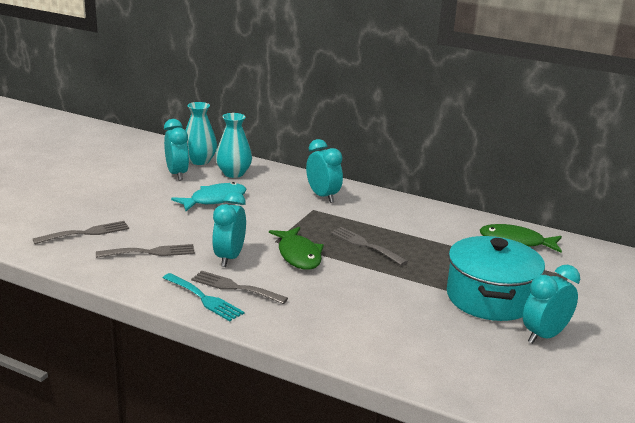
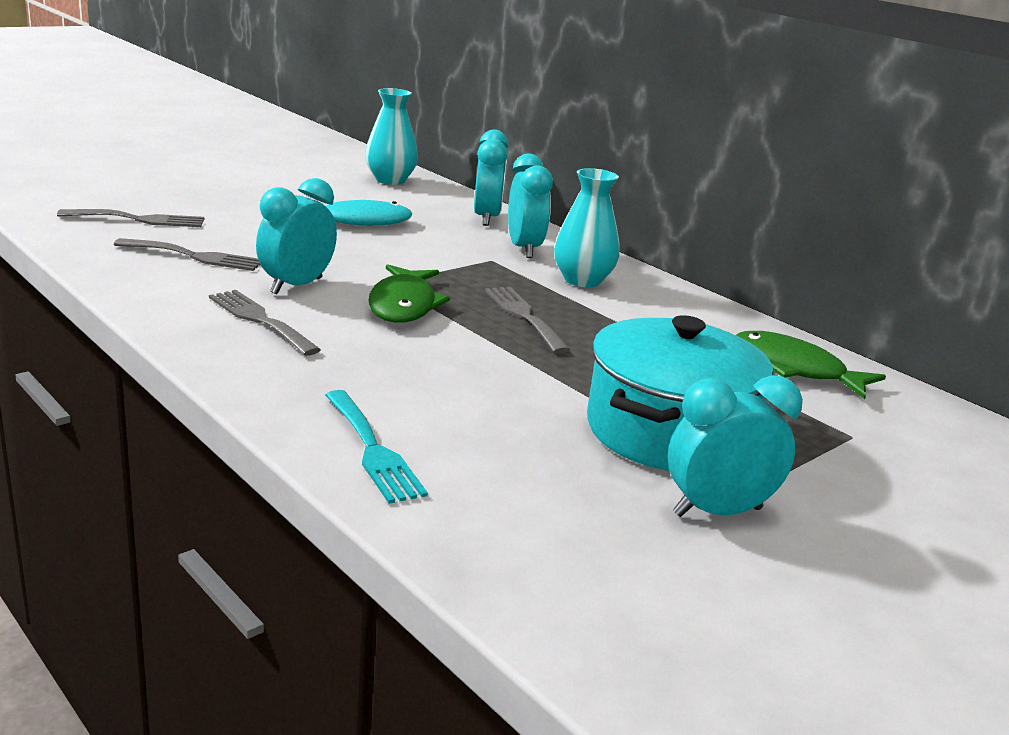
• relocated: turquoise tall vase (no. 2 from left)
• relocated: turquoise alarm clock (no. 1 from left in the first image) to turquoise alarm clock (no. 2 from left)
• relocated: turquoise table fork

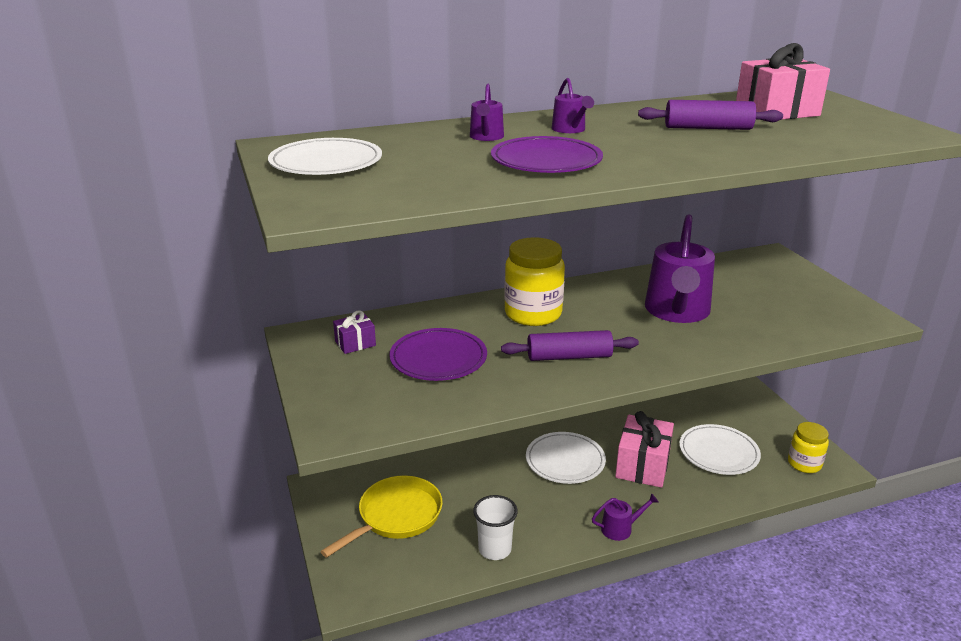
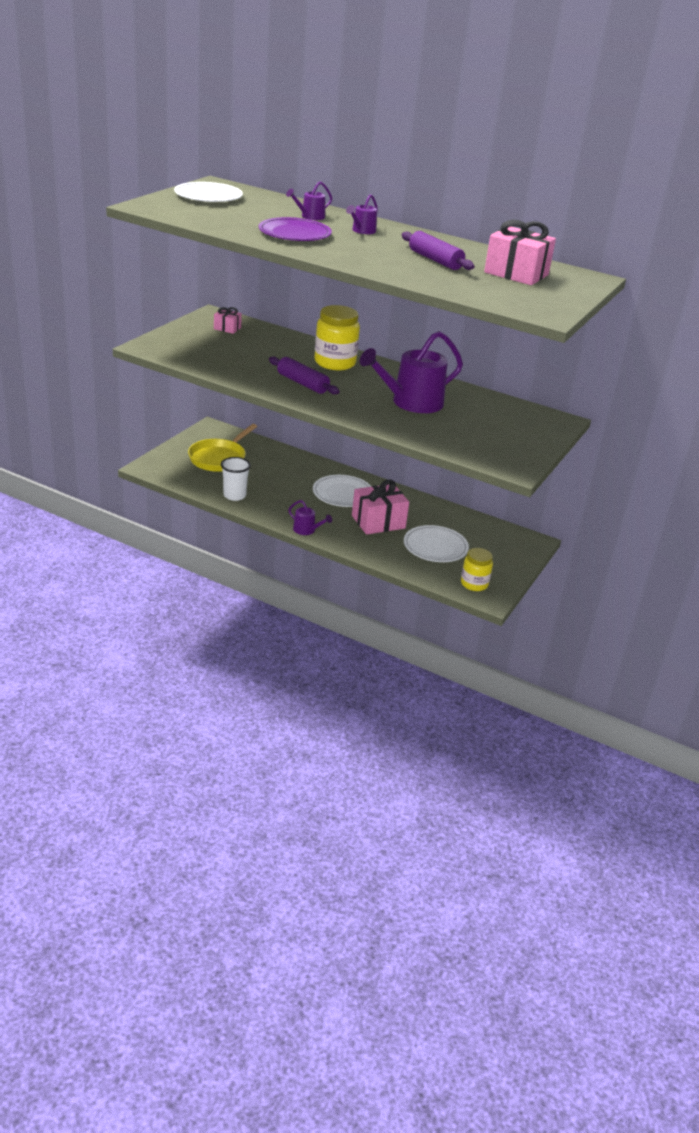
• colour: violet wrapped gift to rose-pink wrapped gift (no. 1 from left)
• missing: violet flat dish (no. 1 from left)
• spun: bright yellow skillet 120 degrees clockwise

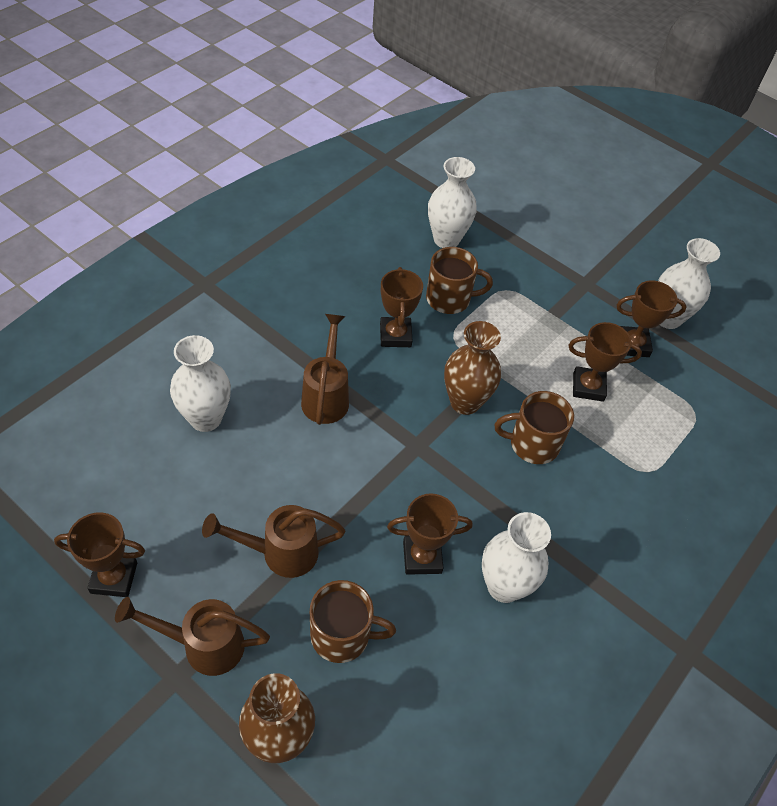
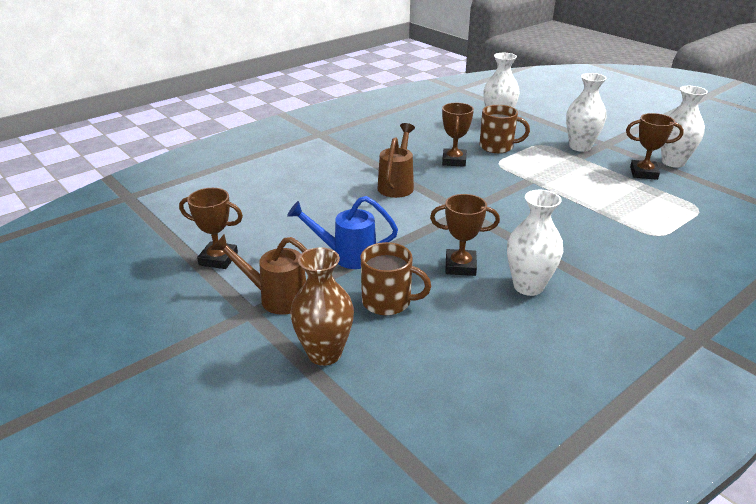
• missing: russet tall vase (no. 2 from left)
• missing: russet trophy (no. 4 from left)
• relocated: snow-white tall vase (no. 1 from left in the first image) to snow-white tall vase (no. 3 from left)
• missing: russet tea mug (no. 3 from left)
• colour: russet watering can (no. 2 from left) to blue watering can

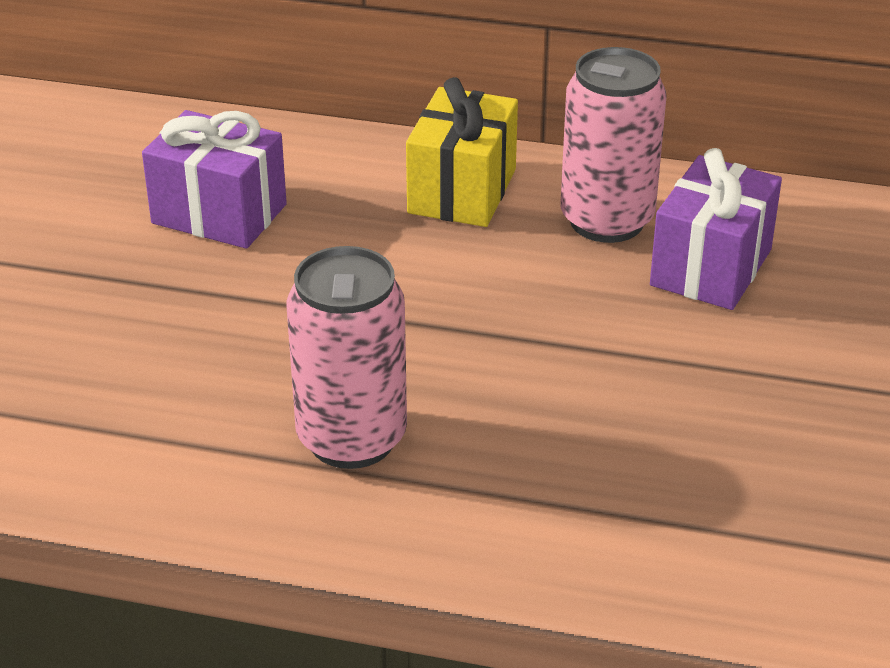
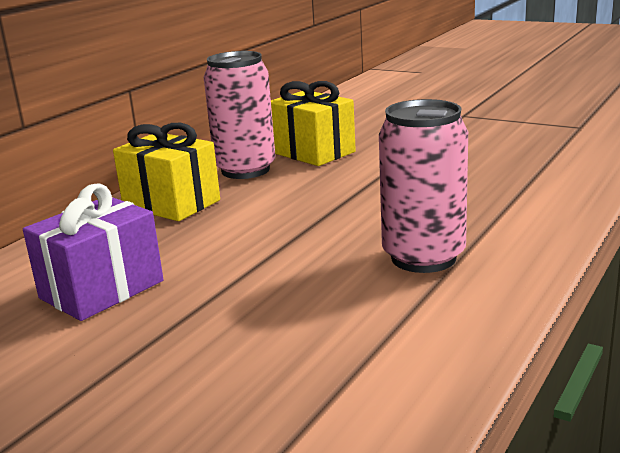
• colour: violet wrapped gift (no. 2 from left) to bright yellow wrapped gift (no. 2 from left)

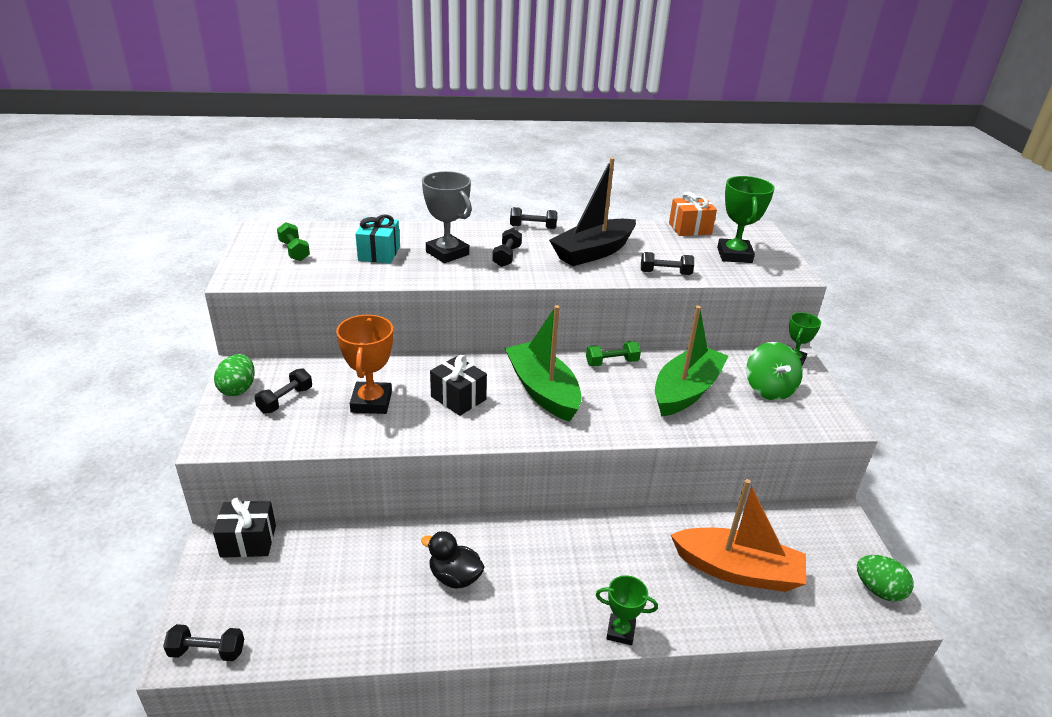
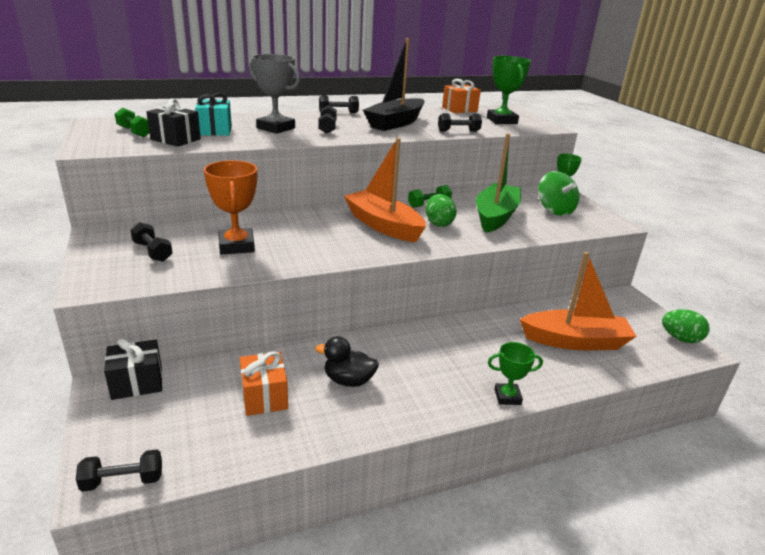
• colour: emerald sailboat (no. 1 from left) to bright orange sailboat (no. 1 from left)
• relocated: emerald egg shape (no. 1 from left)
• relocated: jet-black wrapped gift (no. 2 from left)
• spun: jet-black free weight (no. 2 from left) 60 degrees counterclockwise
• appeared: bright orange wrapped gift (no. 1 from left)

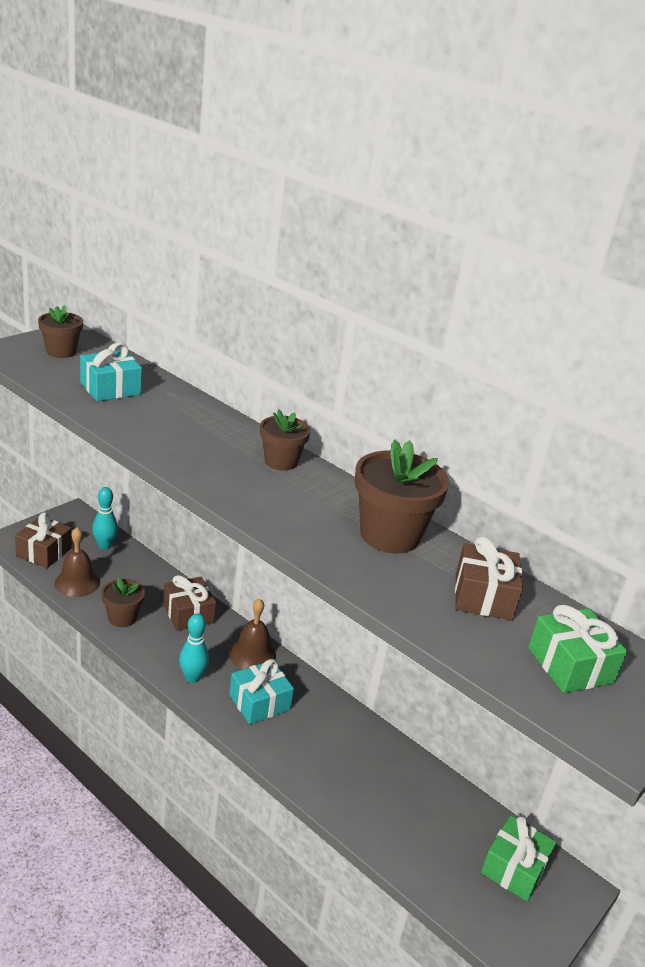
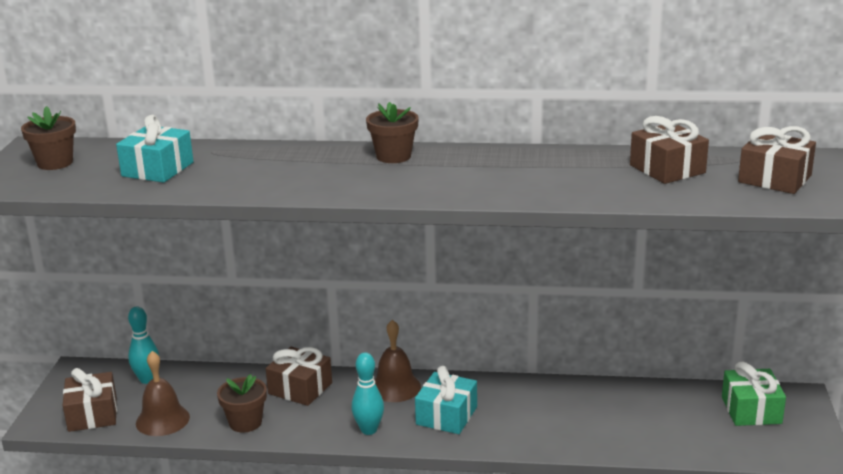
• missing: russet potted plant (no. 4 from left)
• colour: emerald wrapped gift (no. 2 from left) to russet wrapped gift (no. 4 from left)

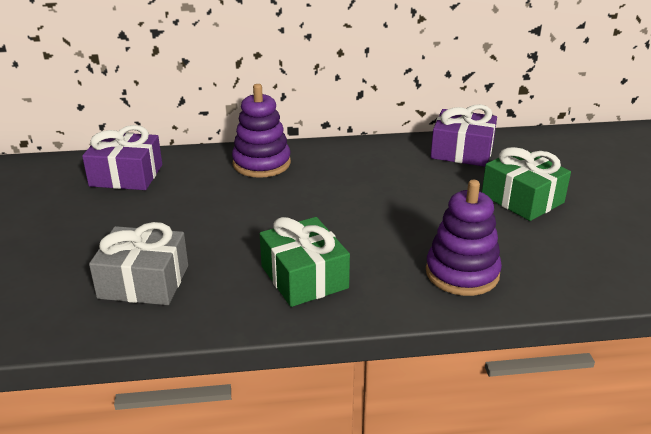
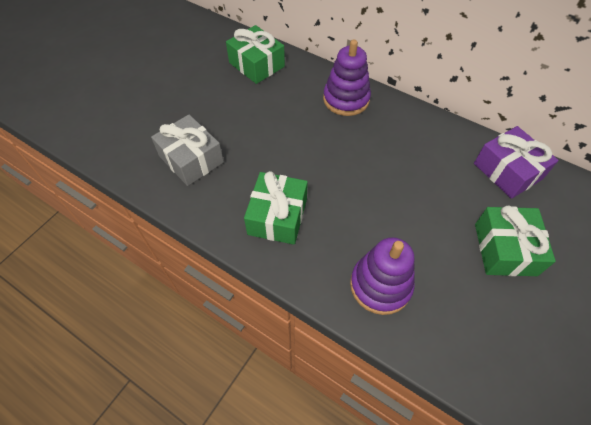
• colour: violet wrapped gift (no. 1 from left) to emerald wrapped gift (no. 1 from left)

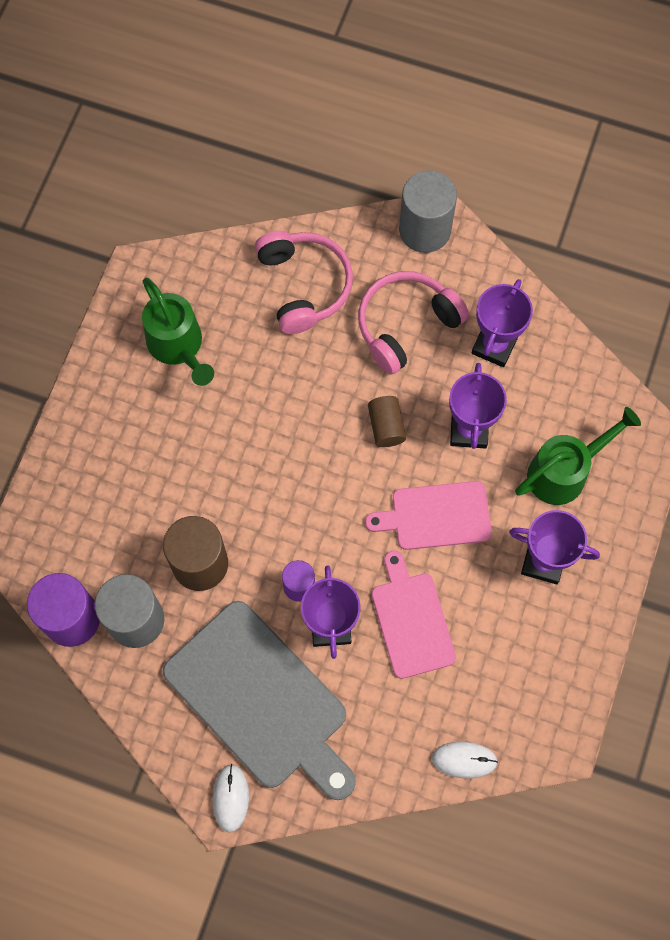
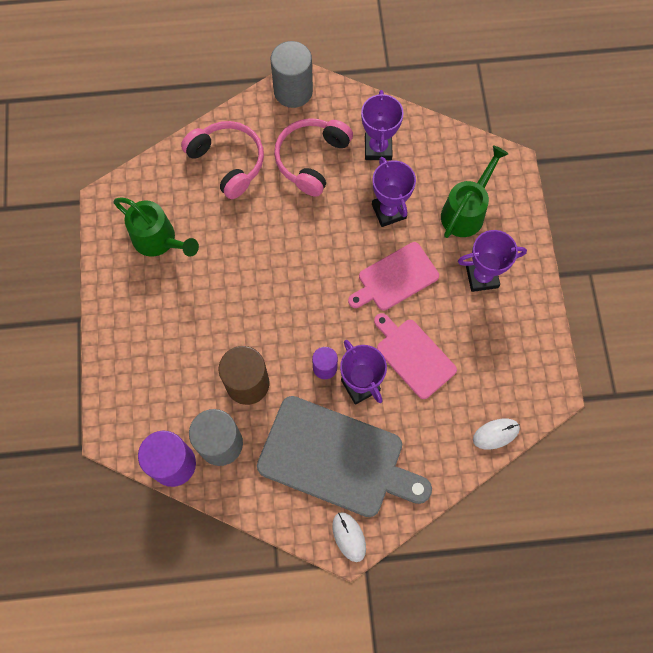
• missing: russet cylinder shape (no. 2 from left)

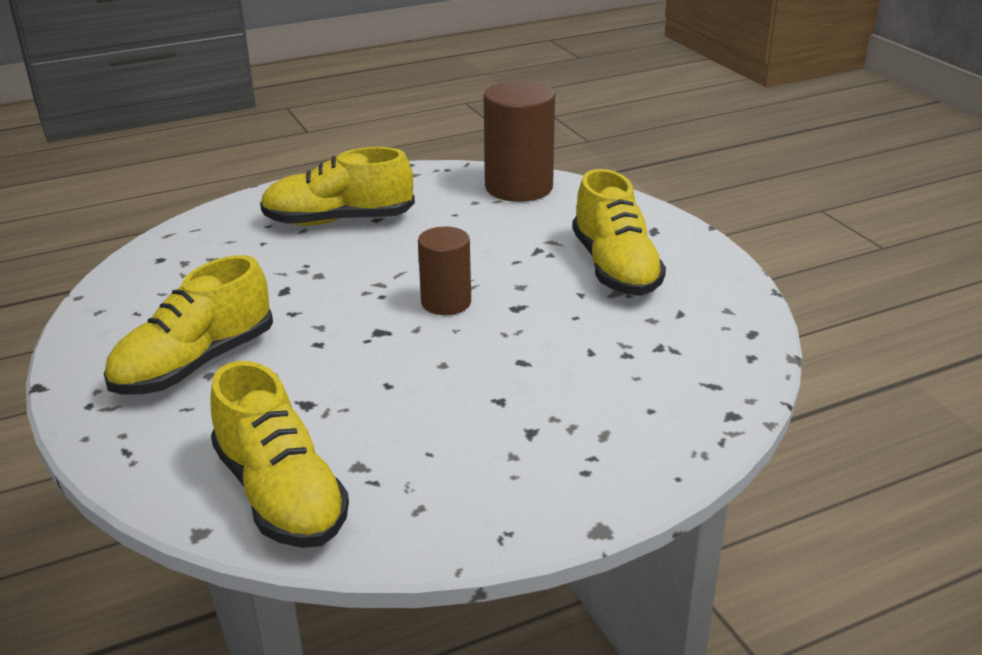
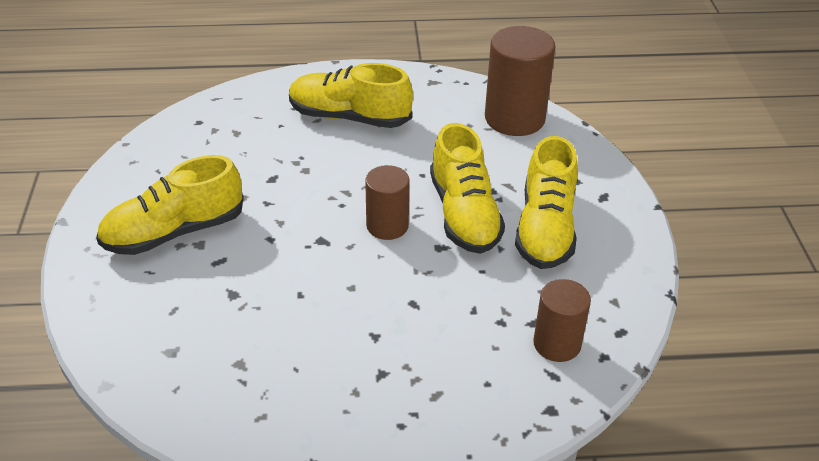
• relocated: bright yellow shoe (no. 2 from left in the first image) to bright yellow shoe (no. 3 from left)
• appeared: russet cylinder shape (no. 3 from left)

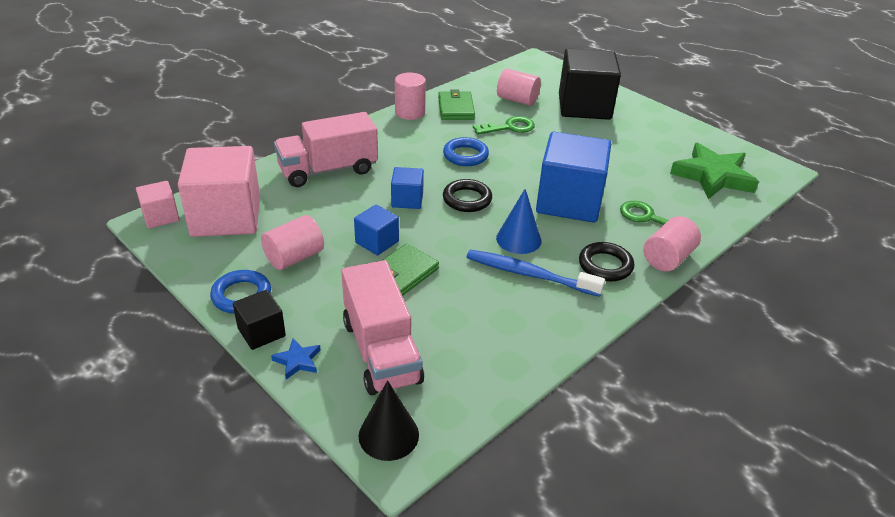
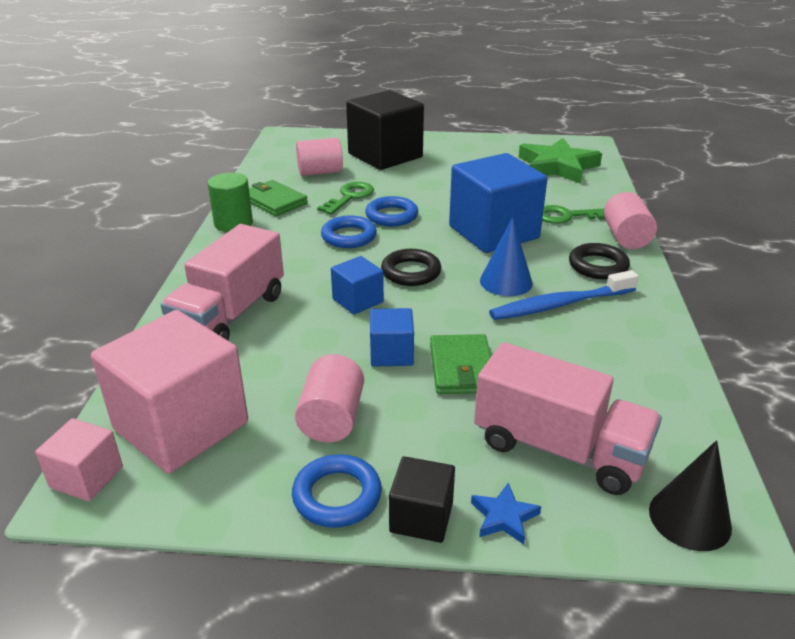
• colour: rose-pink cylinder shape (no. 2 from left) to emerald cylinder shape
• appeared: blue hoop (no. 3 from left)

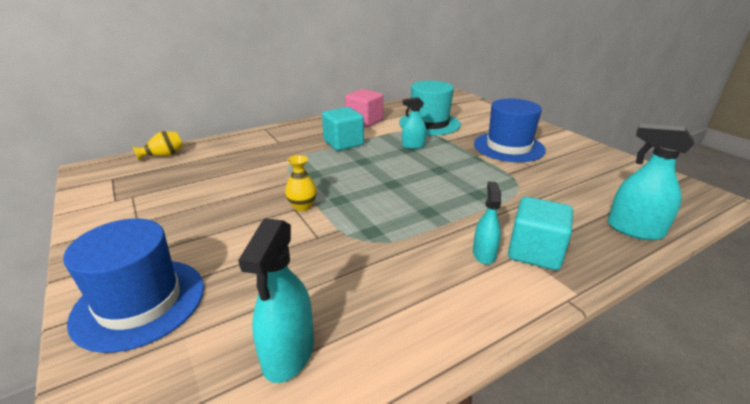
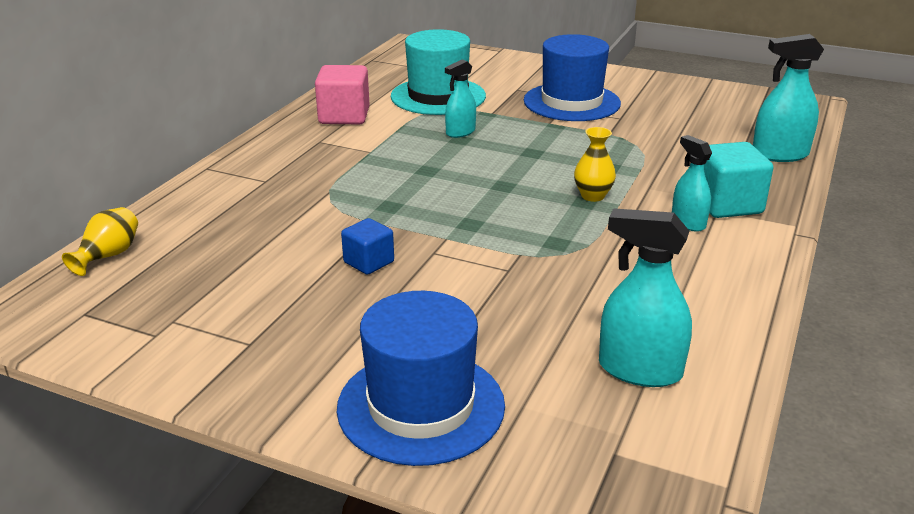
• missing: turquoise solid cube (no. 1 from left)
• relocated: bright yellow tall vase (no. 2 from left)
• spun: turquoise spray cleaner (no. 1 from left in the first image) 135 degrees clockwise
• appeared: blue solid cube

